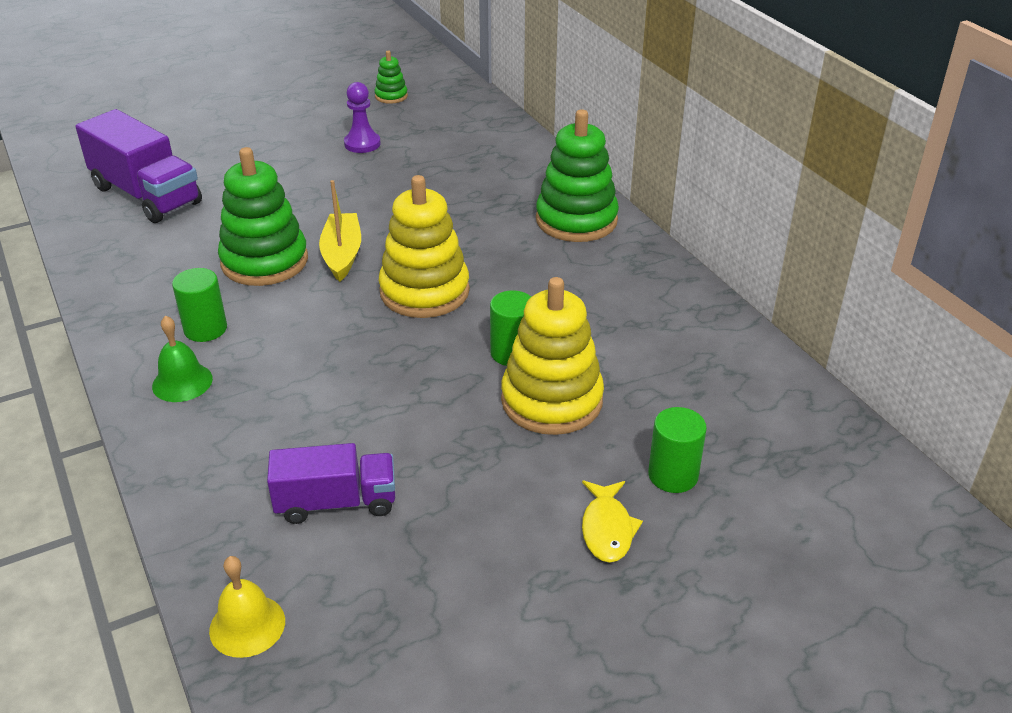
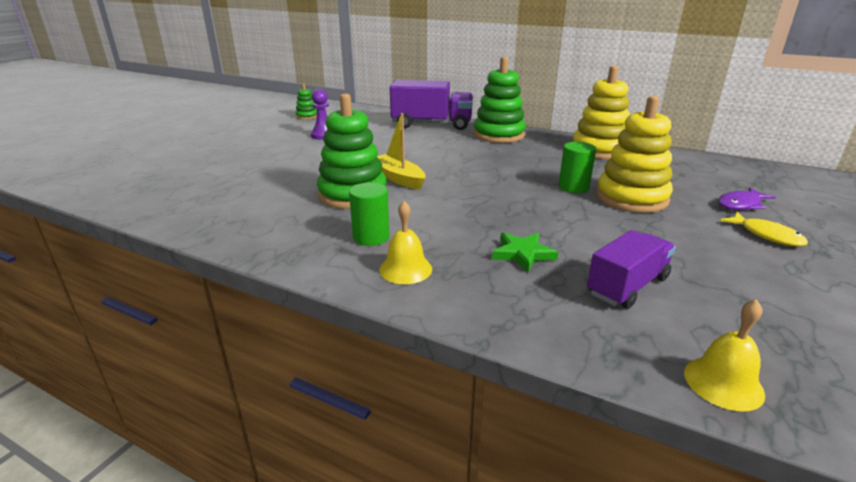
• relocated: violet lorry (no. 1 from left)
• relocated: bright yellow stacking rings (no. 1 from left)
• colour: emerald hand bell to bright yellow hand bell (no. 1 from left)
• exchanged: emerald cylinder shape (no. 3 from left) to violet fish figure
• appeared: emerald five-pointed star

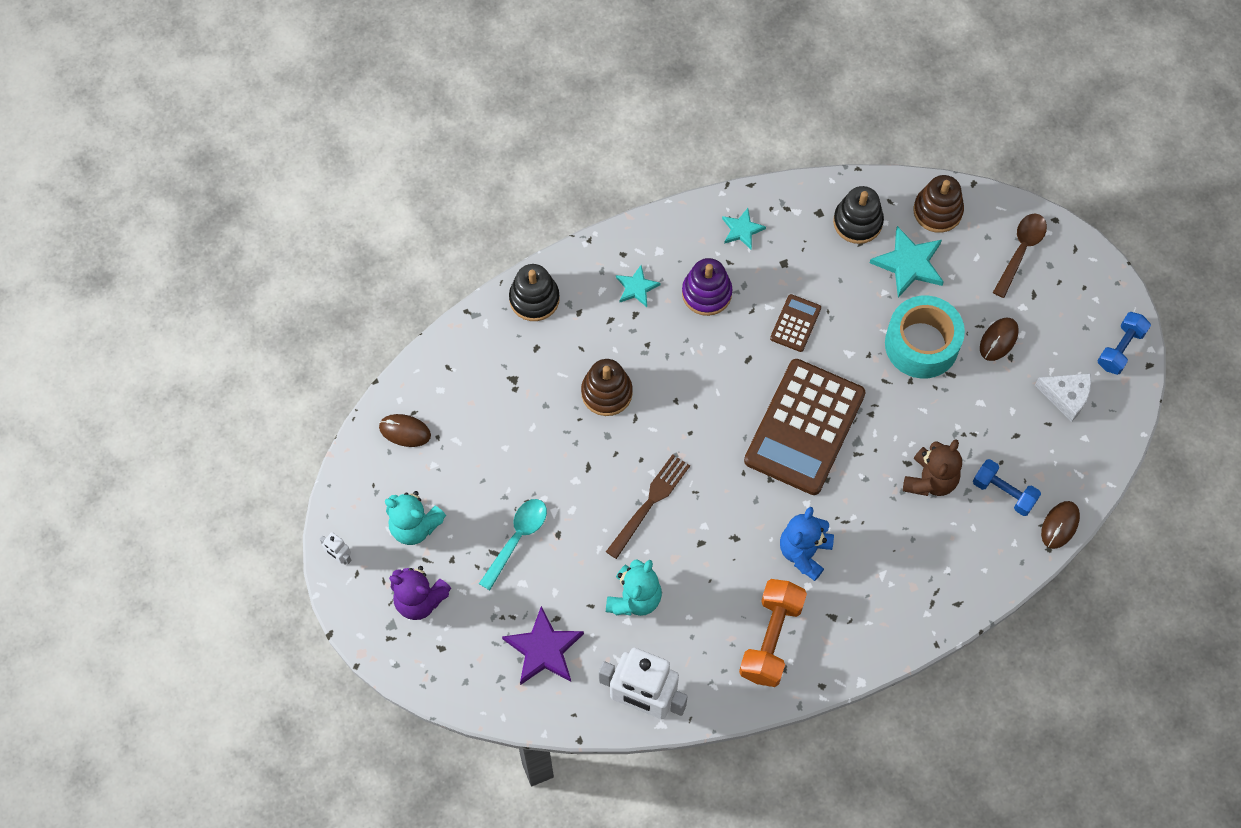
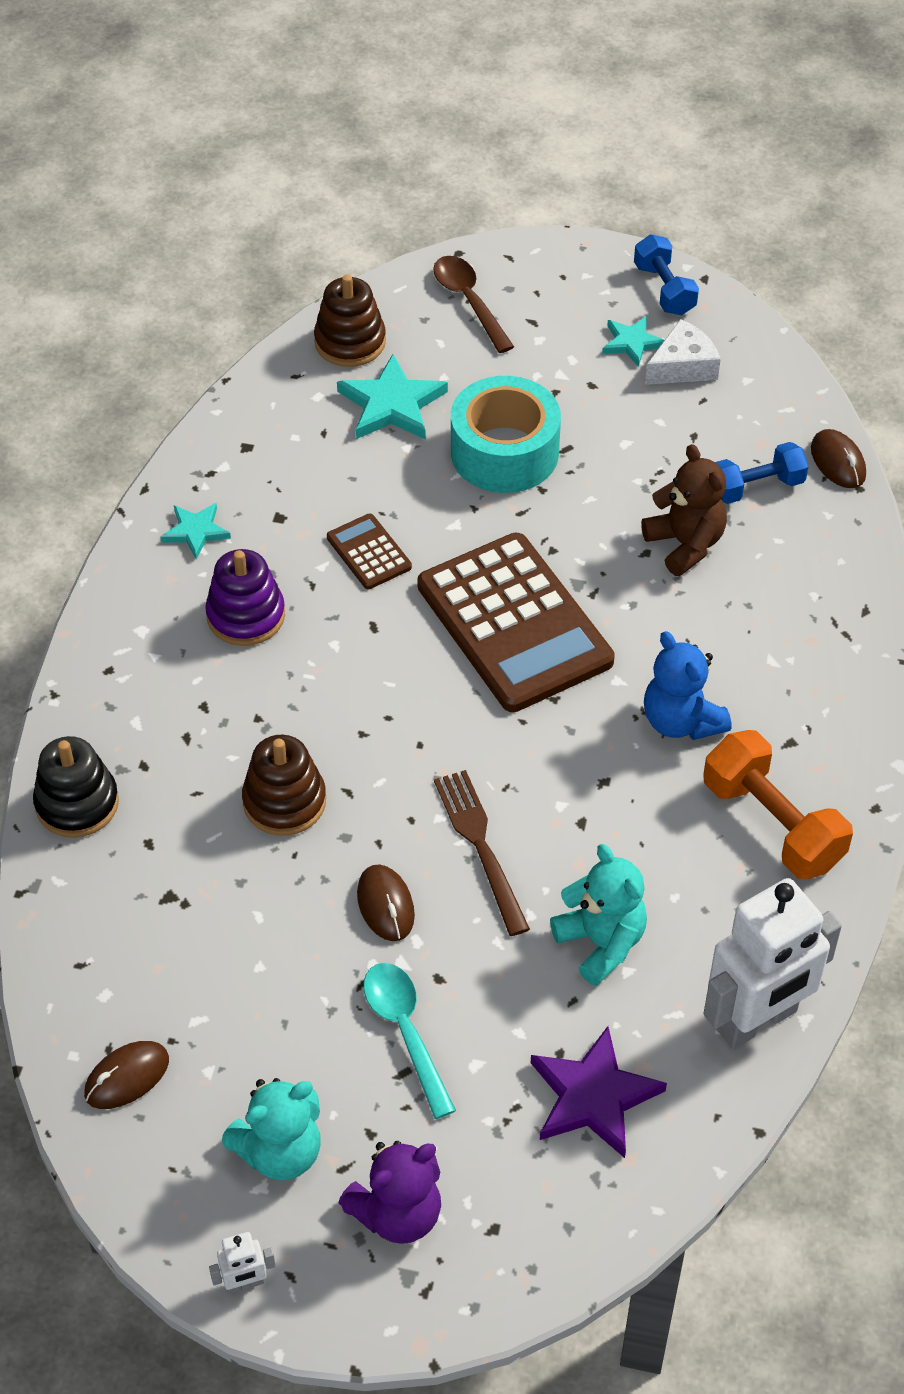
• missing: jet-black stacking rings (no. 2 from left)
• relocated: turquoise five-pointed star (no. 1 from left in the first image) to turquoise five-pointed star (no. 3 from left)
• relocated: russet computer mouse (no. 2 from left)

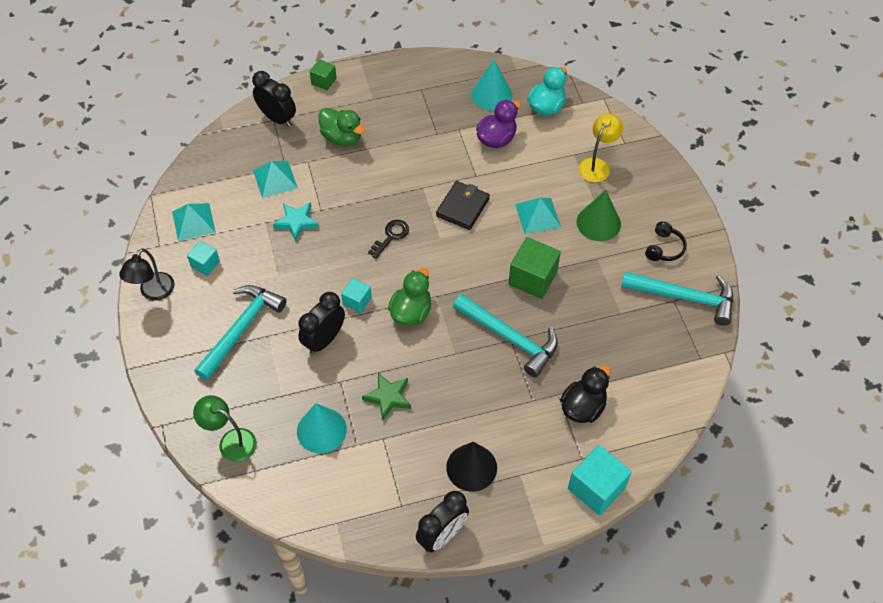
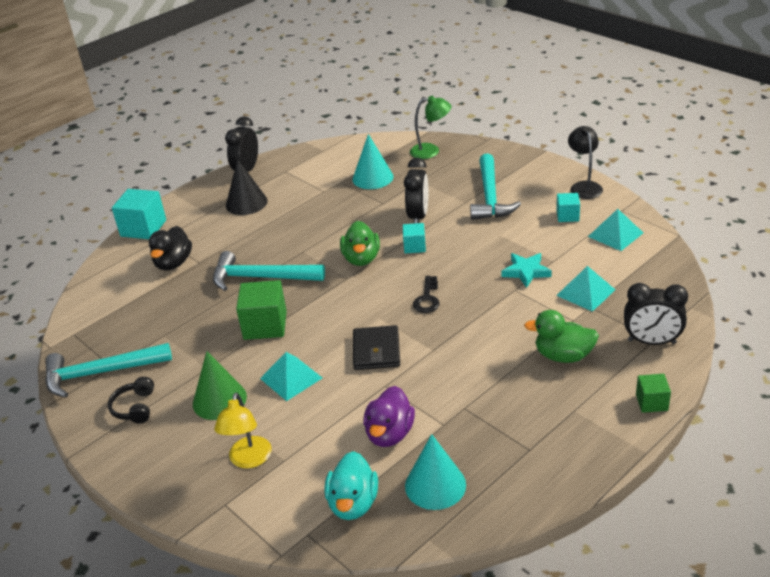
• missing: emerald five-pointed star

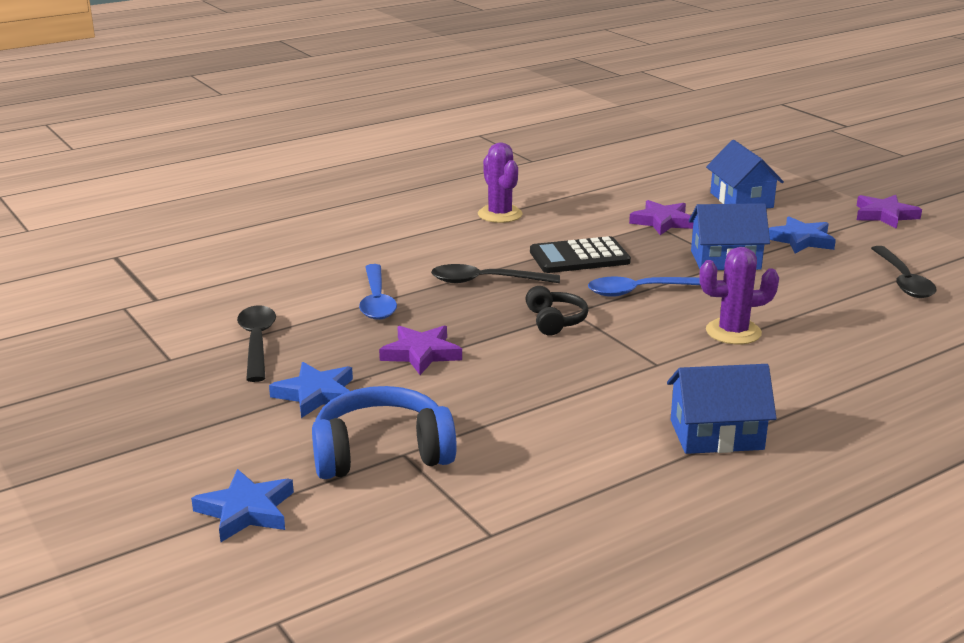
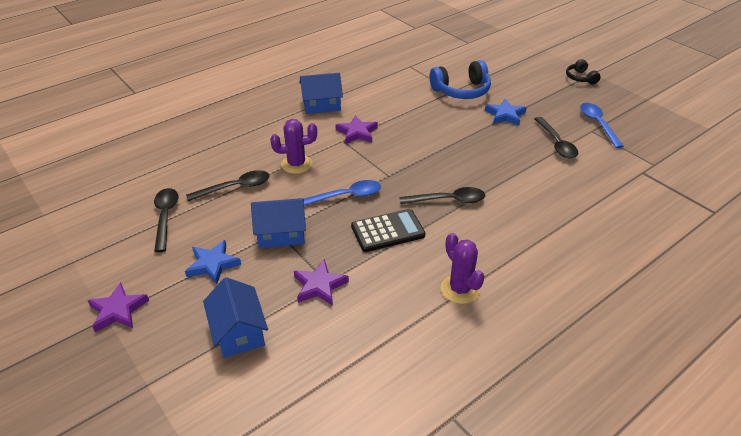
• relocated: blue spoon (no. 1 from left in the first image) to blue spoon (no. 2 from left)
• relocated: jet-black headphones
• relocated: violet five-pointed star (no. 1 from left in the first image) to violet five-pointed star (no. 3 from left)
• missing: blue five-pointed star (no. 1 from left)
• appeared: jet-black spoon (no. 2 from left)

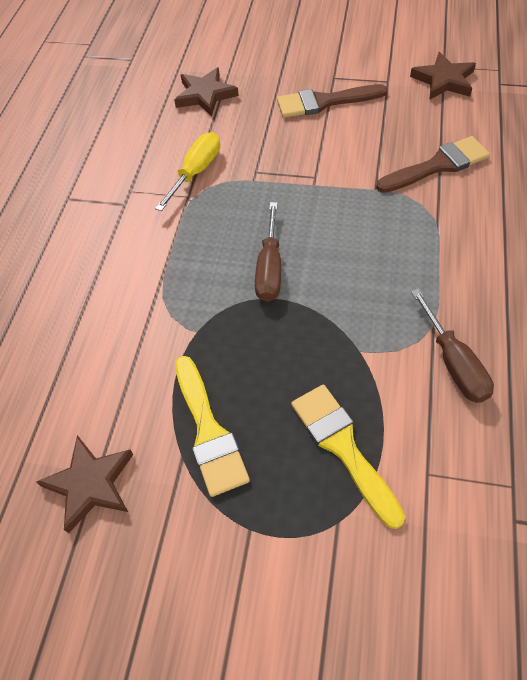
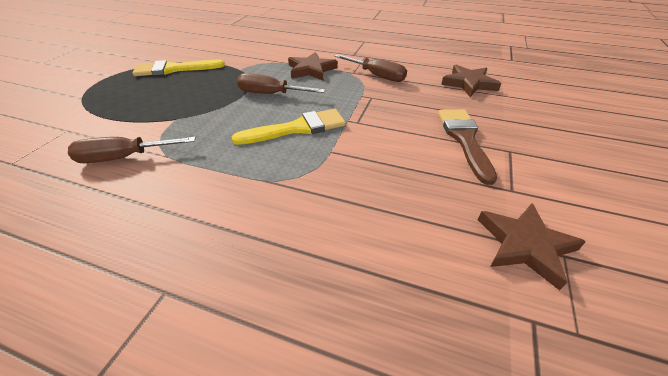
• colour: bright yellow hand screwdriver to russet hand screwdriver (no. 3 from left)
• missing: russet paint brush (no. 2 from left)
• relocated: bright yellow paint brush (no. 2 from left)
• relocated: russet five-pointed star (no. 1 from left)

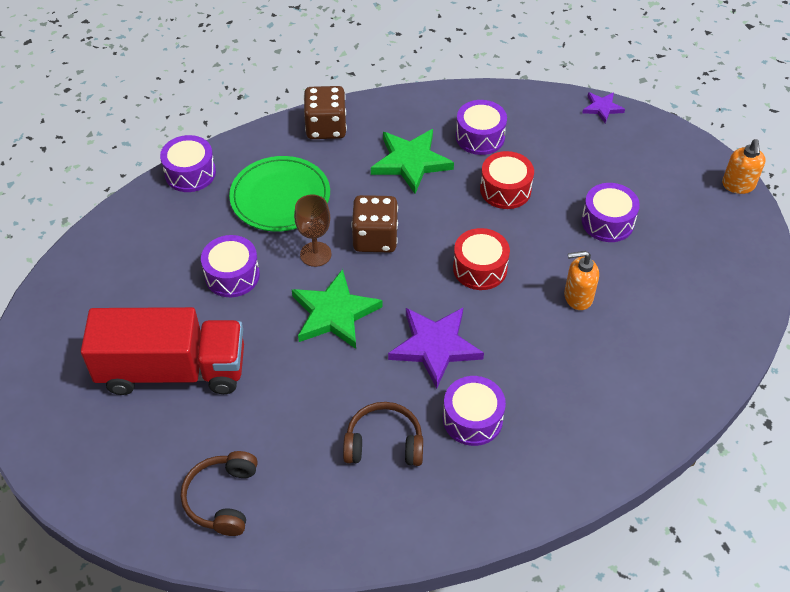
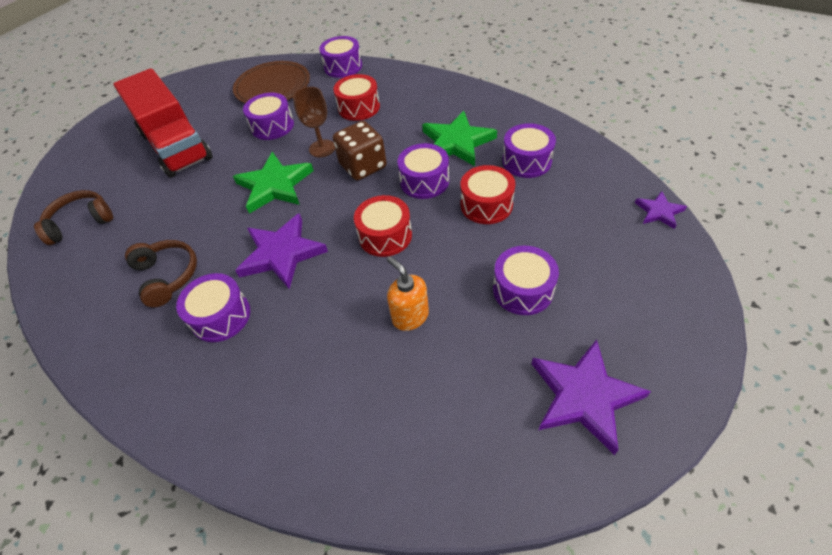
• missing: russet dice (no. 1 from left)
• missing: bright orange soap pump (no. 2 from left)
• exchanged: emerald flat dish to scarlet toy drum (no. 1 from left)
• appeared: russet flat dish
• appeared: violet toy drum (no. 4 from left)
• appeared: violet five-pointed star (no. 2 from left)

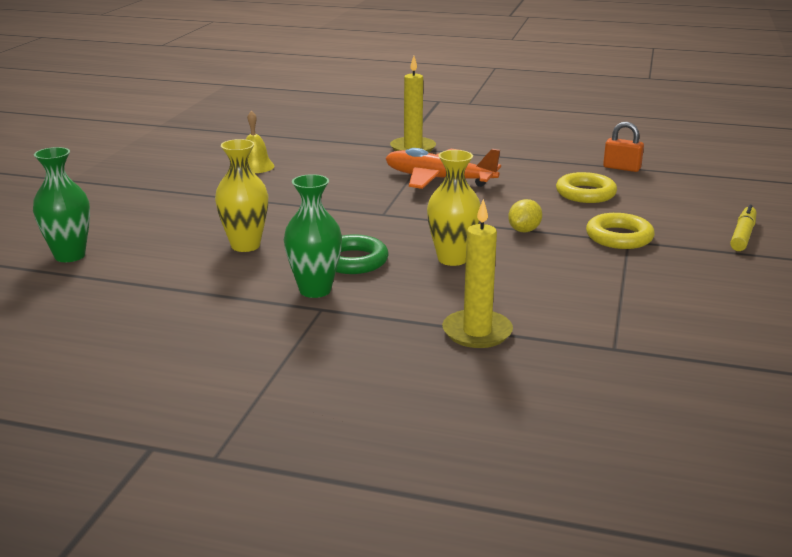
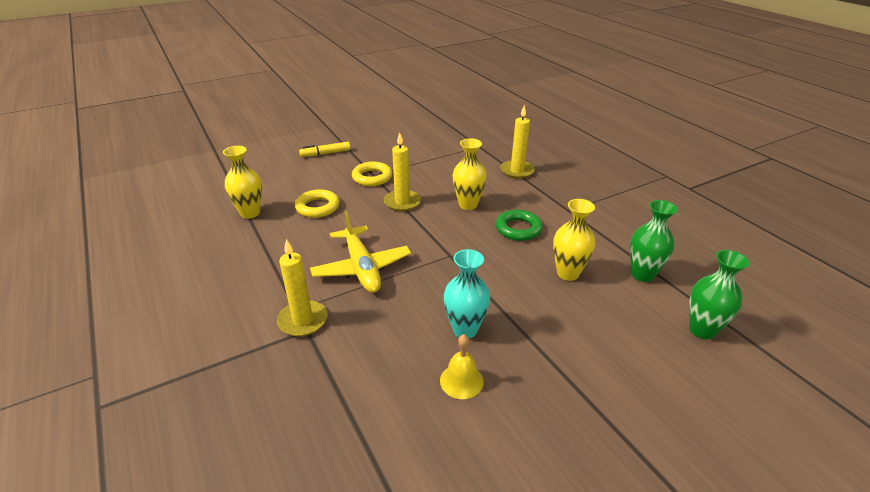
• exchanged: bright orange small lock to bright yellow tall vase (no. 1 from left)
• colour: bright orange toy plane to bright yellow toy plane
• relocated: emerald tall vase (no. 2 from left in the first image) to emerald tall vase (no. 1 from left)
• exchanged: bright yellow lemon to bright yellow pillar candle (no. 2 from left)
• appeared: turquoise tall vase

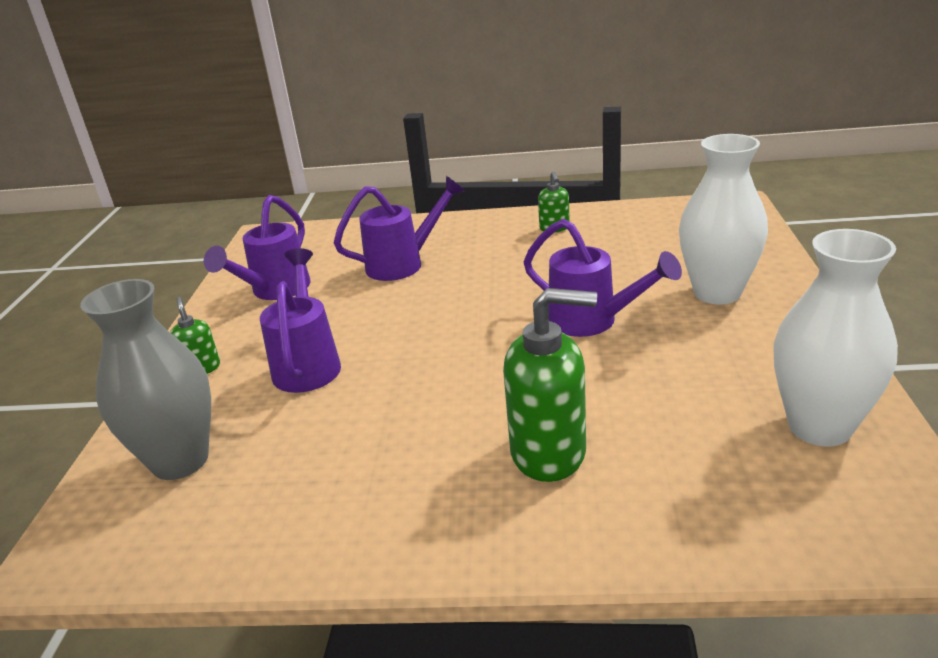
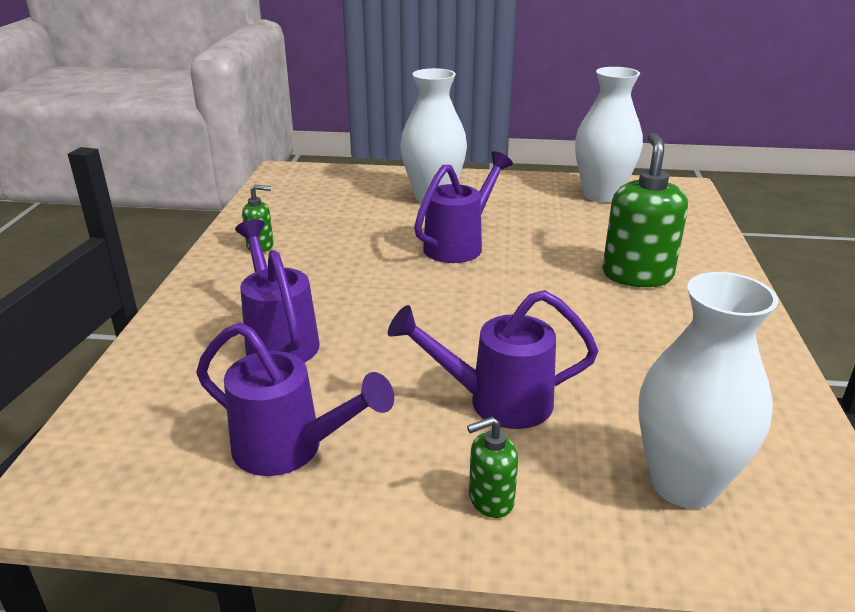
• colour: grey tall vase to snow-white tall vase (no. 3 from left)

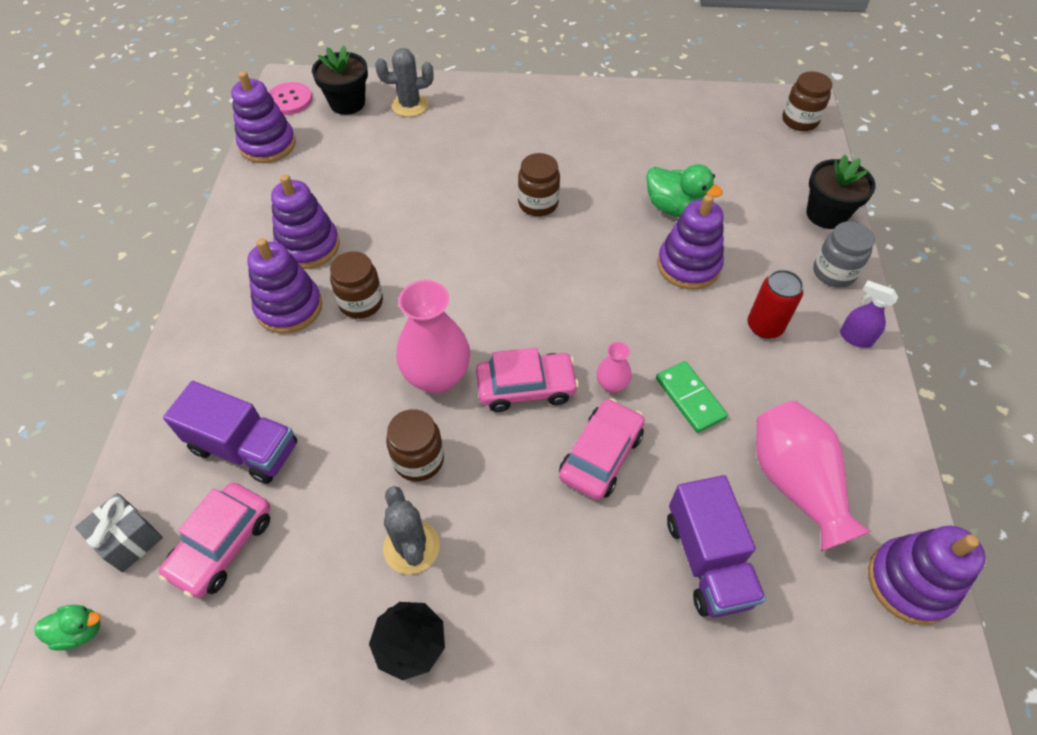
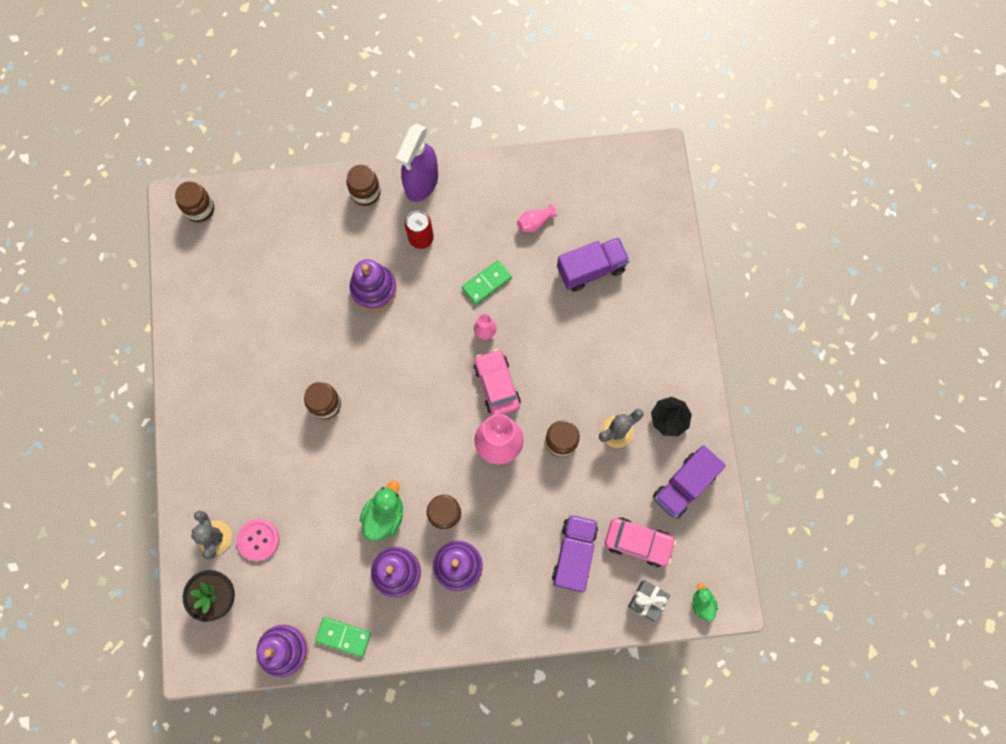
• relocated: rose-pink button
• missing: jet-black potted plant (no. 2 from left)
• relocated: emerald rubber duck (no. 2 from left in the first image) to emerald rubber duck (no. 1 from left)
• colour: grey jar to russet jar (no. 3 from left)
• size: violet spray cleaner x2.06
• missing: rose-pink automobile (no. 3 from left)
• size: rose-pink tall vase (no. 3 from left) x0.48
• missing: violet stacking rings (no. 5 from left)
• appeared: violet lorry (no. 3 from left)
• appeared: emerald domino piece (no. 1 from left)

